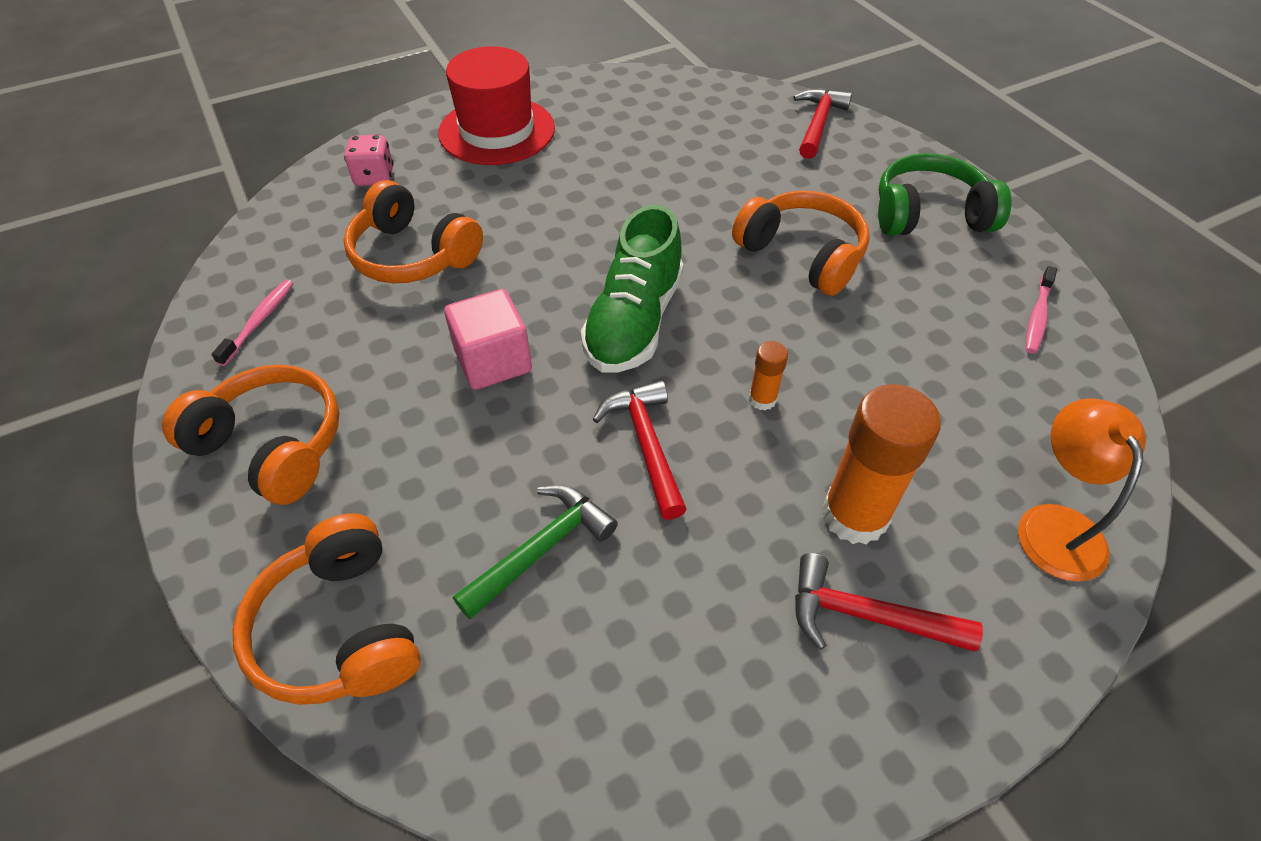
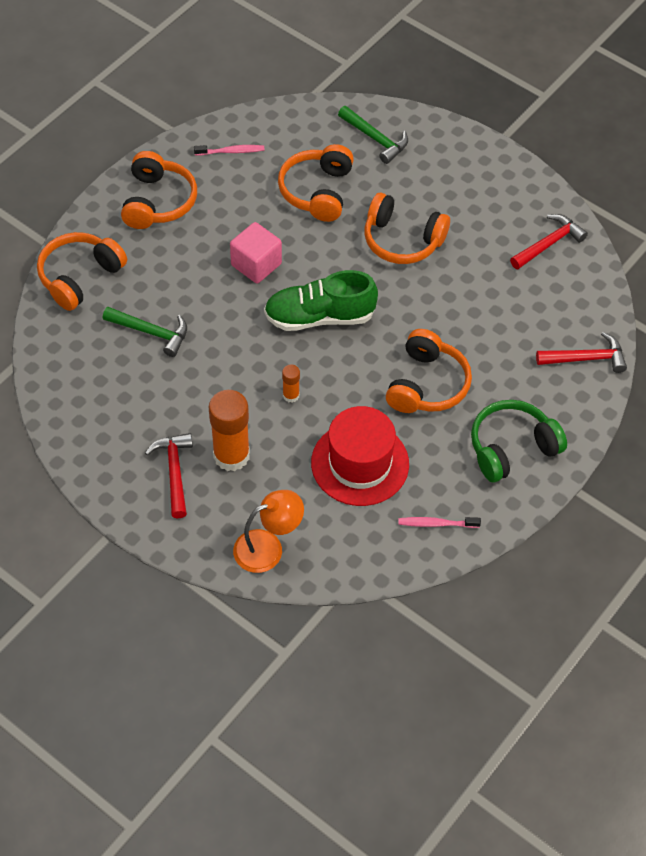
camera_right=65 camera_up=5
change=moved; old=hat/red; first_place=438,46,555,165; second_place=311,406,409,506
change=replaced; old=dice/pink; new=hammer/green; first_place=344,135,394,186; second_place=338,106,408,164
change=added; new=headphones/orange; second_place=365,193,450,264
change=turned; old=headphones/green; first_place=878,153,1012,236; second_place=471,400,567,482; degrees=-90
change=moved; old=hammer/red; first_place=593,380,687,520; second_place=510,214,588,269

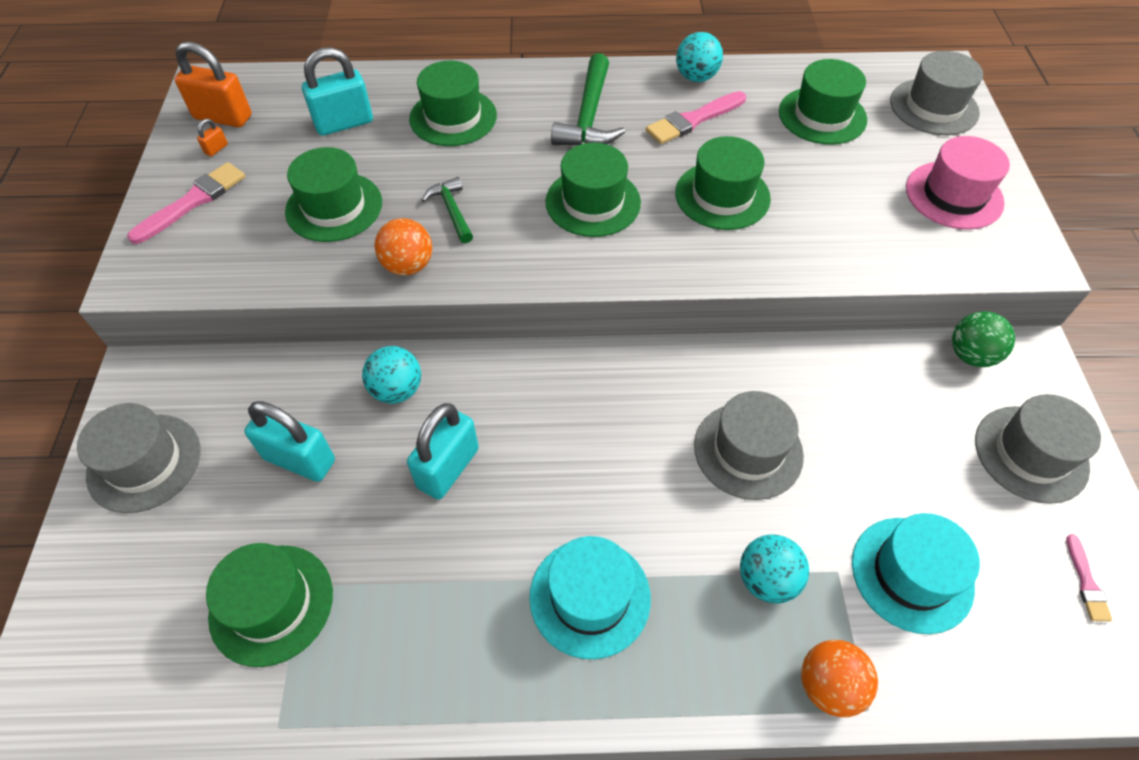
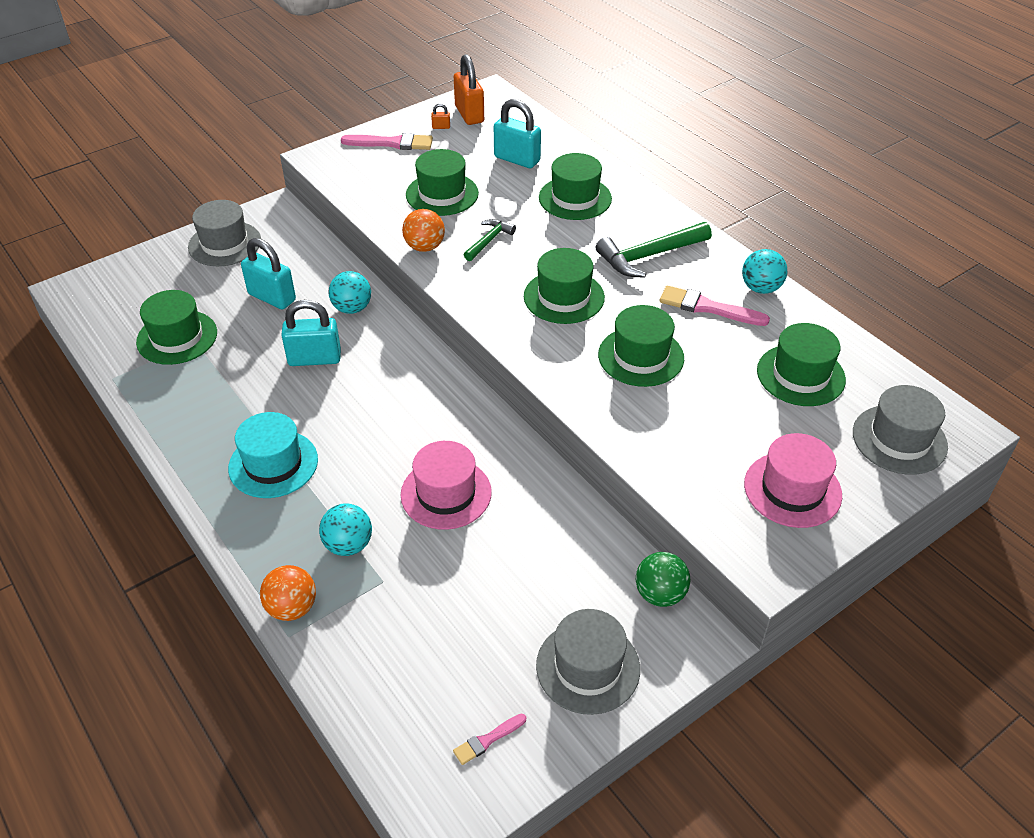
camera_right=55 camera_up=-10
change=turned; old=padlock/turquoise; first_place=244,401,335,482; second_place=241,238,296,310; degrees=-45
change=recoloured; old=hat/grey; new=hat/pink; first_place=694,391,804,500; second_place=401,441,492,530
change=removed; old=hat/turquoise; first_place=852,513,980,634

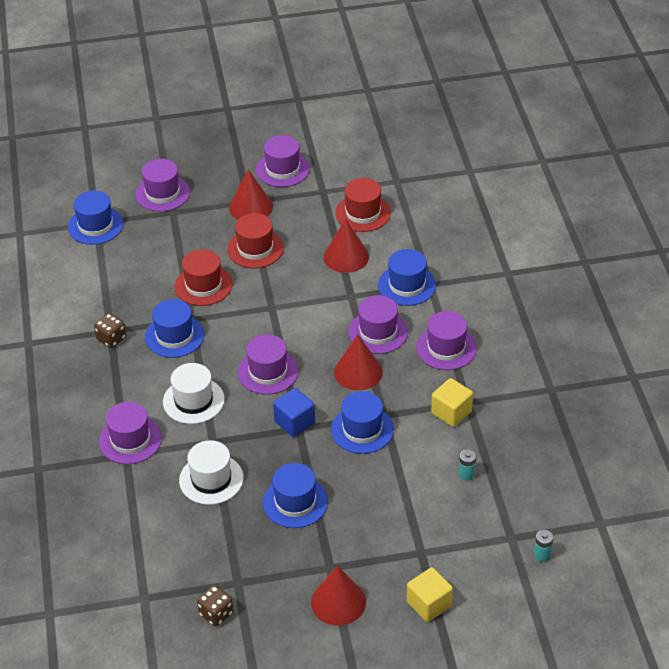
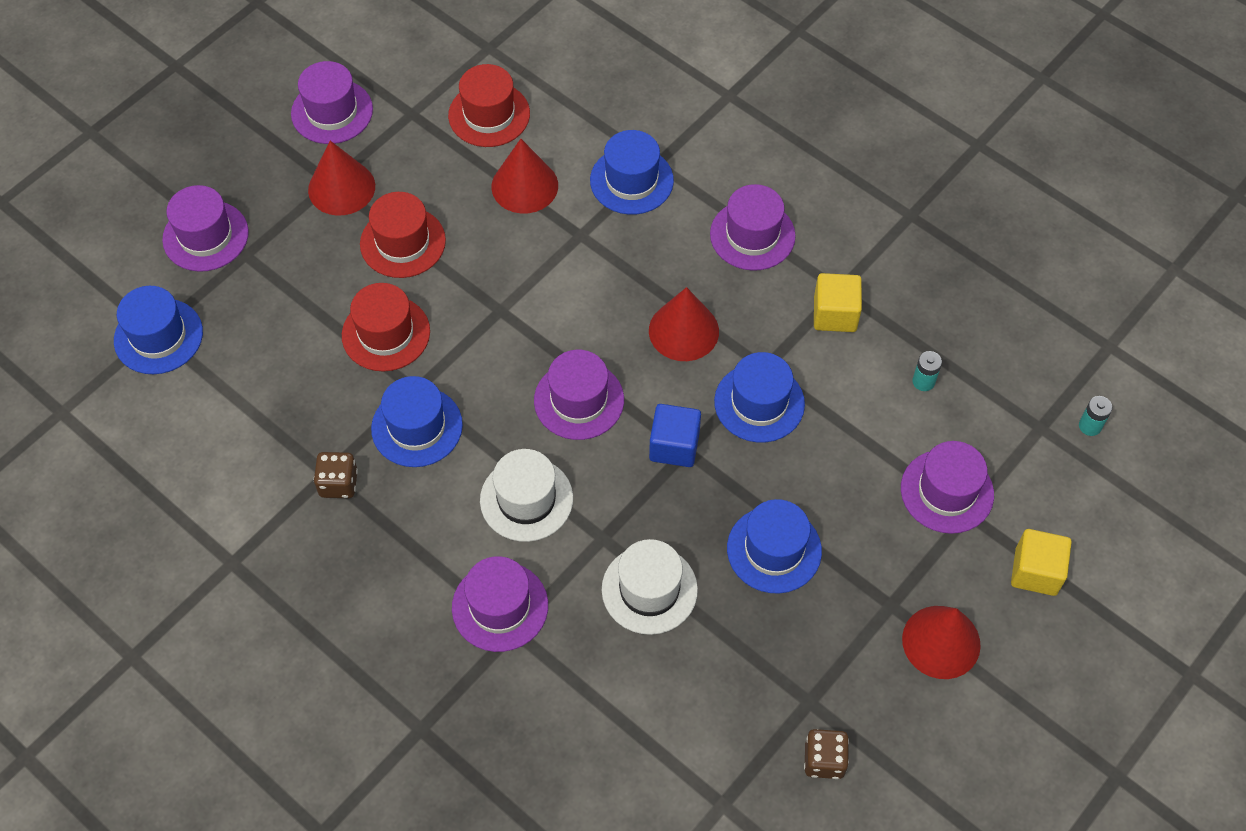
camera_right=-40 camera_up=15
change=moved; old=hat/purple; first_place=349,295,408,354; second_place=901,441,994,534

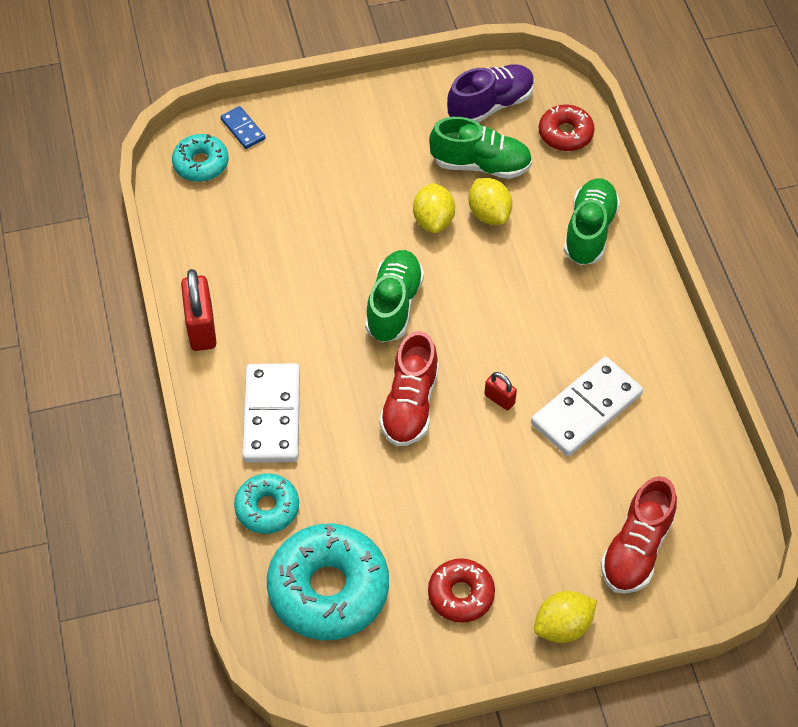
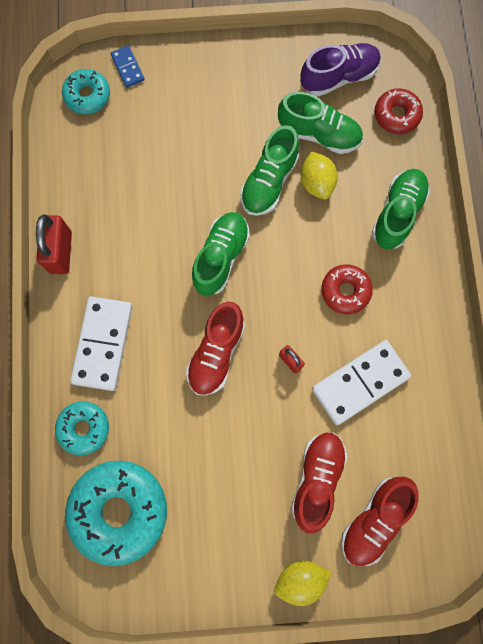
camera_right=10 camera_up=20
change=replaced; old=lemon/yellow; new=shoe/green; first_place=413,183,455,233; second_place=240,125,299,216
change=added; new=shoe/red; second_place=291,432,348,533
change=moved; old=donut/red; first_place=428,558,495,623; second_place=321,264,373,314

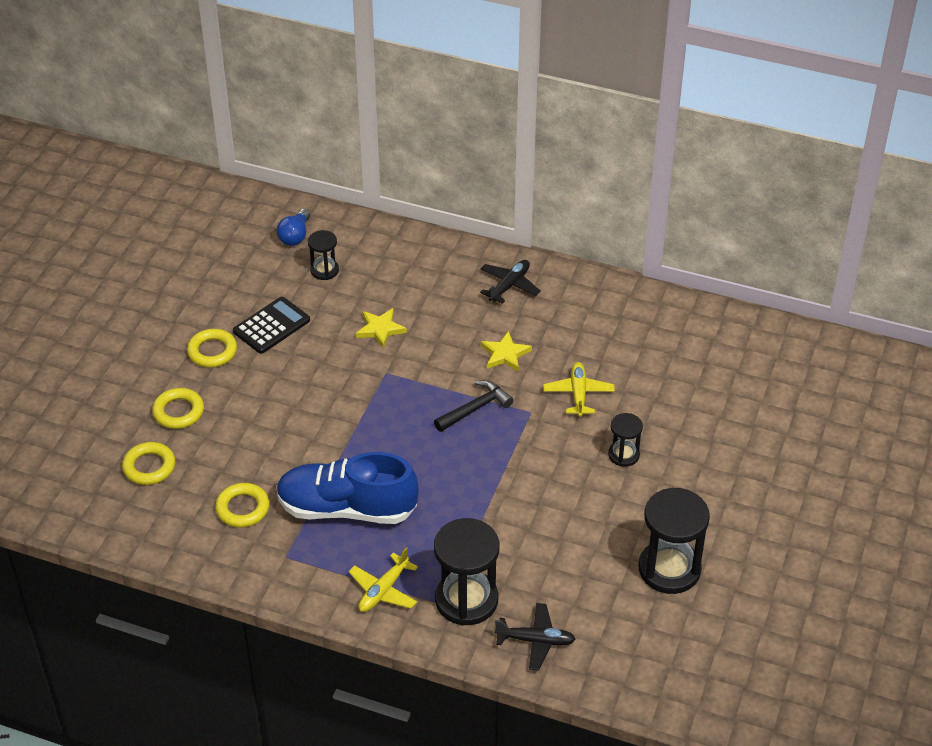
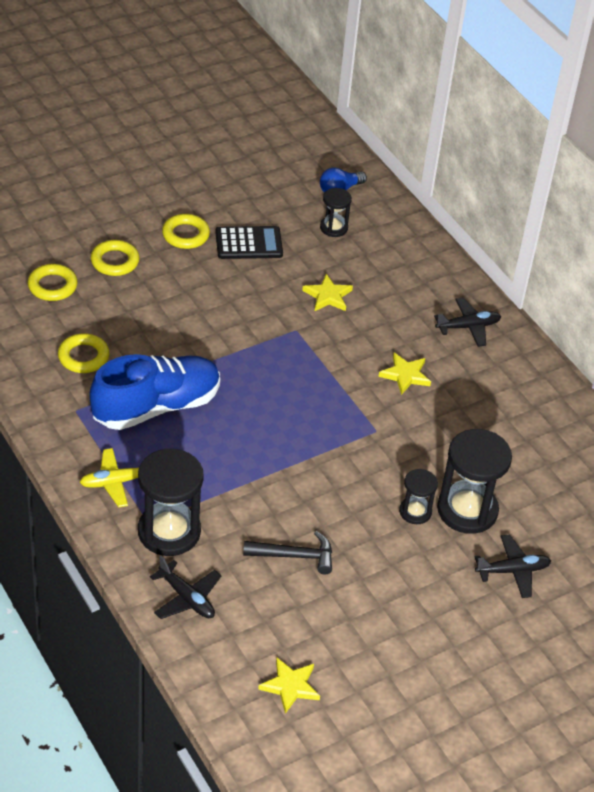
camera_right=35 camera_up=0
change=turned; old=shoe/blue; first_place=276,452,419,524; second_place=89,354,220,430; degrees=105
change=moved; old=hammer/black; first_place=434,380,513,432; second_place=243,531,332,574
change=added; new=star/yellow; second_place=258,658,320,714
change=moved; old=hourglass/black; first_place=639,488,710,594; second_place=437,429,512,534
change=added; new=plane/black; second_place=475,534,551,598
change=removed; old=plane/yellow; first_place=543,362,615,417

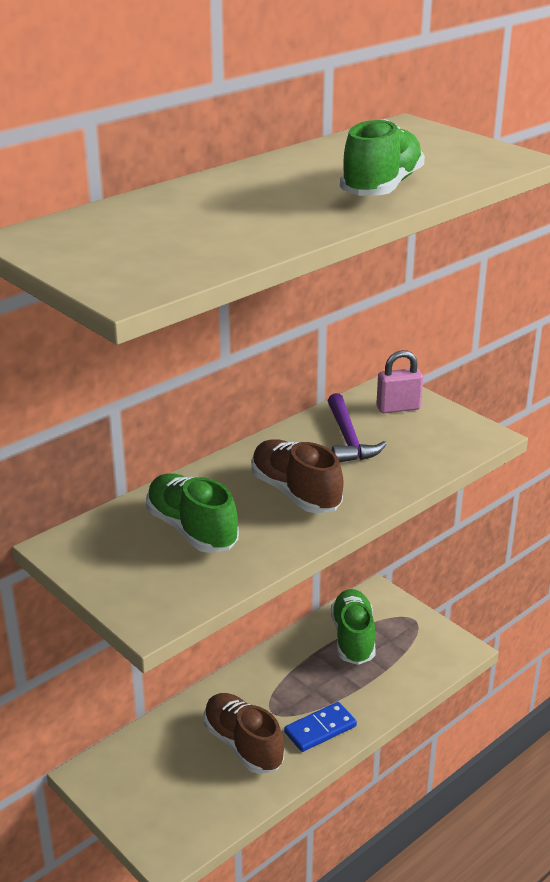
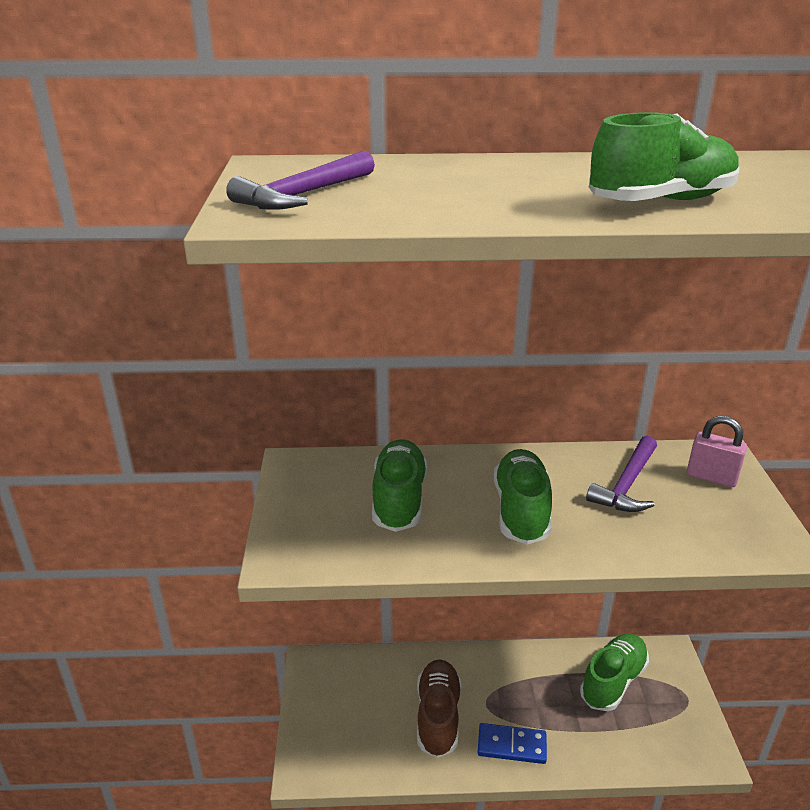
camera_right=40 camera_up=0
change=added; new=hammer/purple; second_place=226,151,375,210
change=recoloured; old=shoe/brown; new=shoe/green; first_place=251,439,343,513; second_place=494,449,552,545

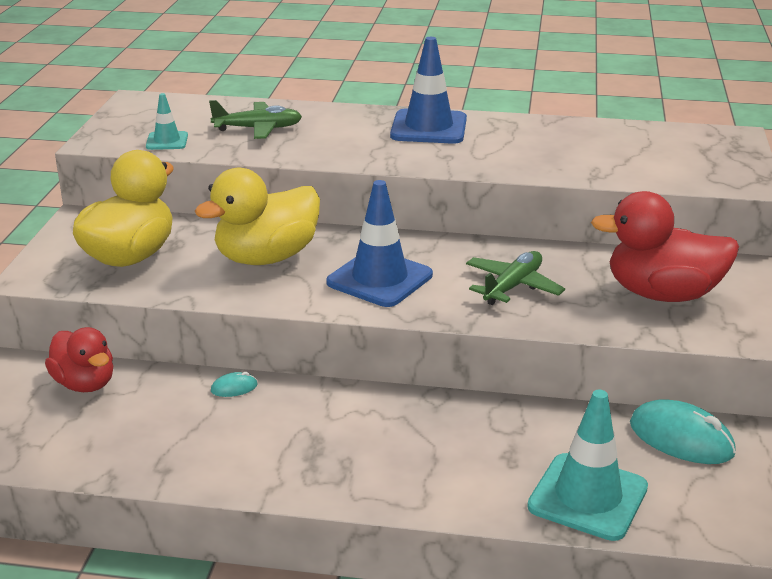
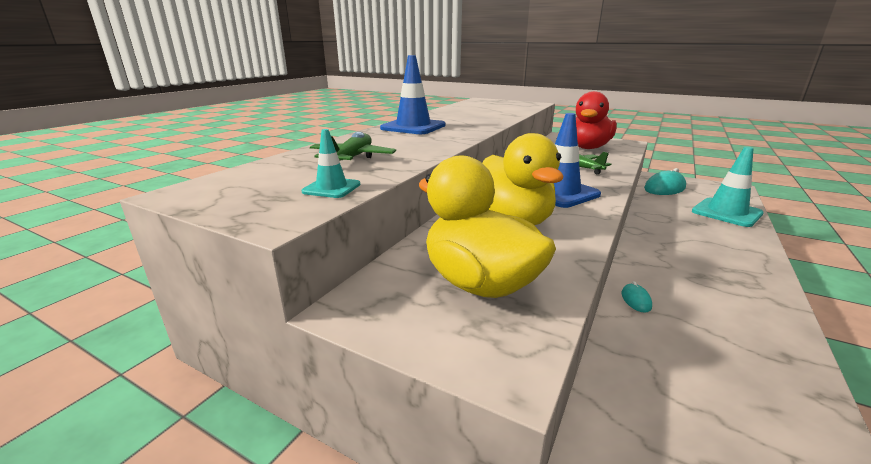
camera_right=-70 camera_up=-5
change=removed; old=duck/red; first_place=45,327,113,392

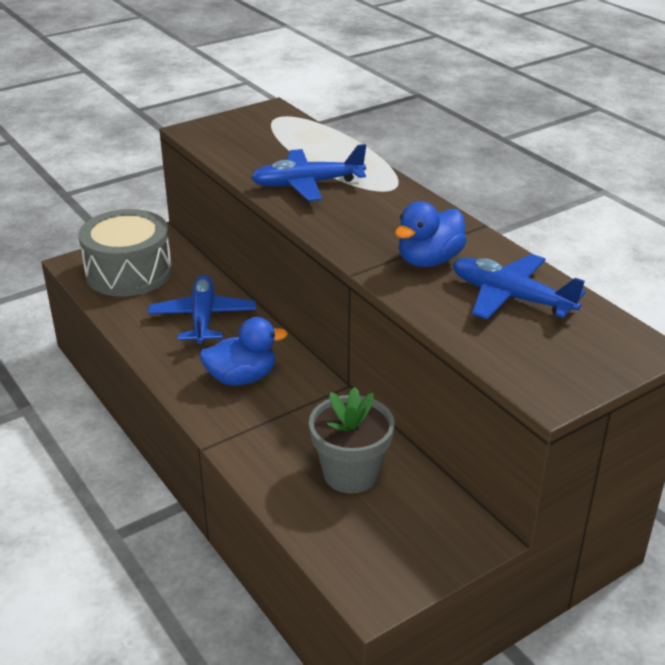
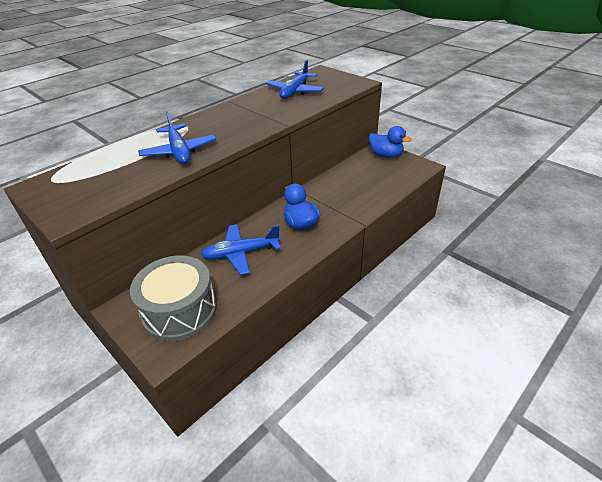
camera_right=-100 camera_up=5
change=moved; old=duck/blue; first_place=395,201,467,267; second_place=369,126,411,158
change=removed; old=flower pot/grey; first_place=309,387,395,494

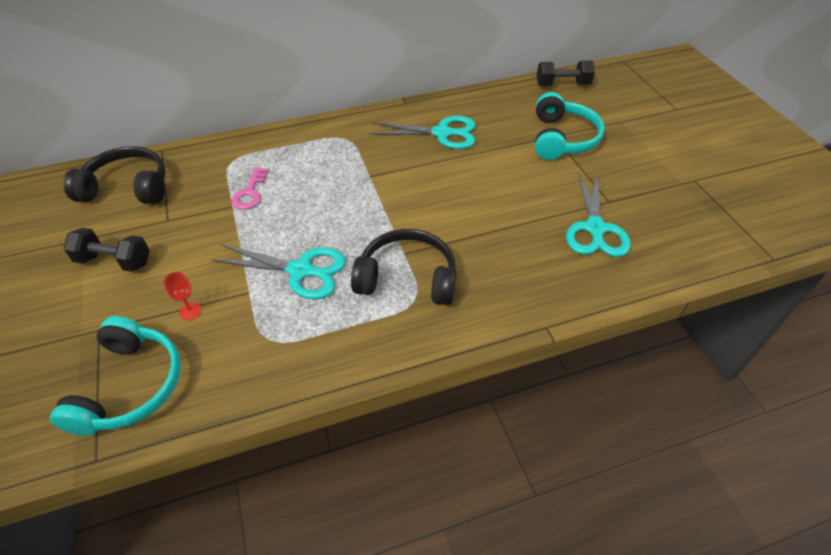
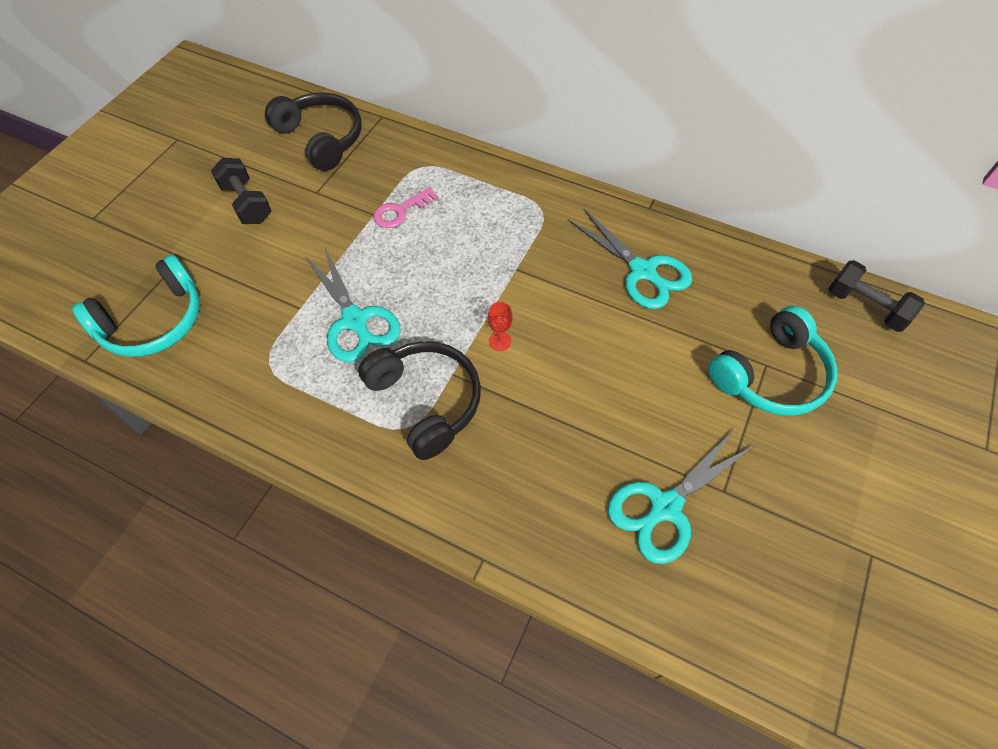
camera_right=45 camera_up=10
change=moved; old=goblet/red; first_place=163,272,202,320; second_place=488,302,513,351

